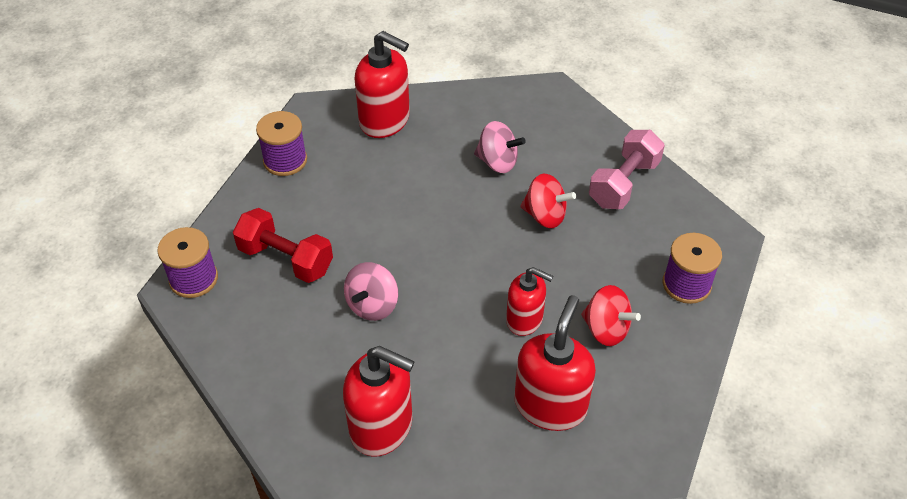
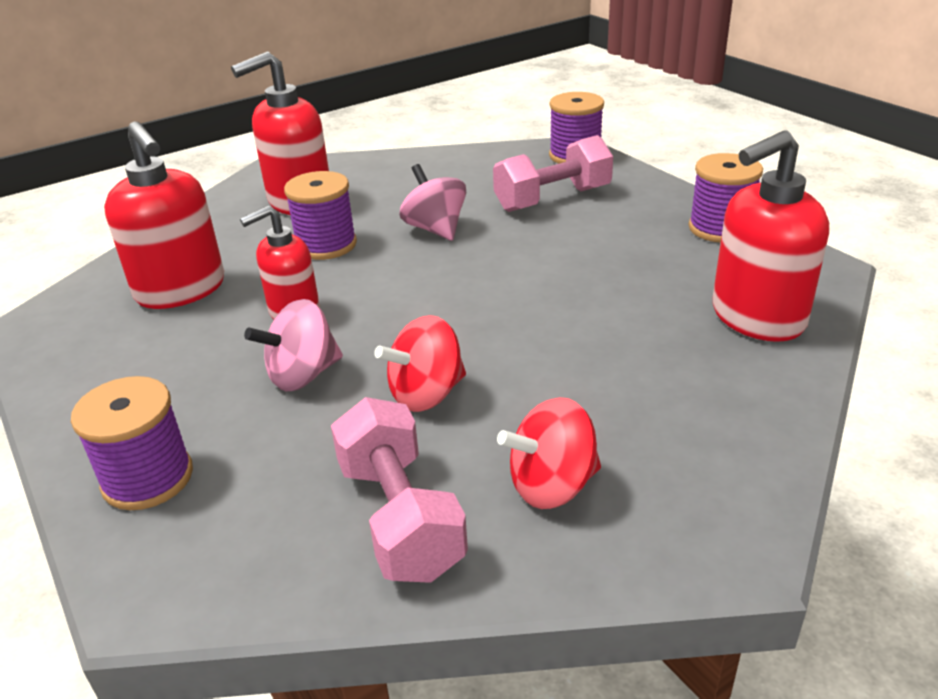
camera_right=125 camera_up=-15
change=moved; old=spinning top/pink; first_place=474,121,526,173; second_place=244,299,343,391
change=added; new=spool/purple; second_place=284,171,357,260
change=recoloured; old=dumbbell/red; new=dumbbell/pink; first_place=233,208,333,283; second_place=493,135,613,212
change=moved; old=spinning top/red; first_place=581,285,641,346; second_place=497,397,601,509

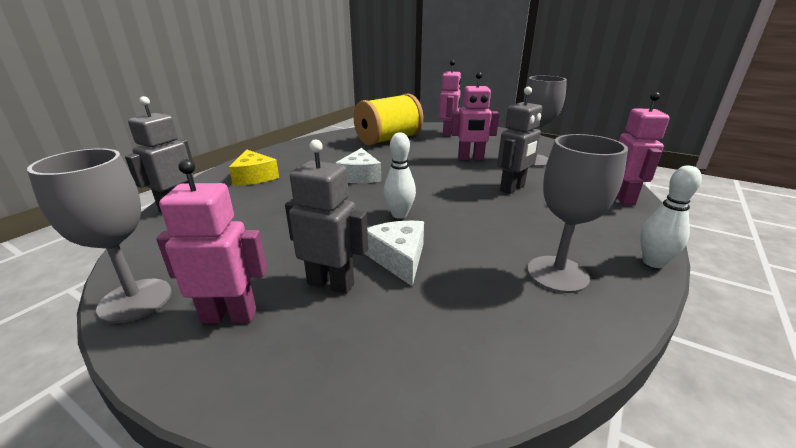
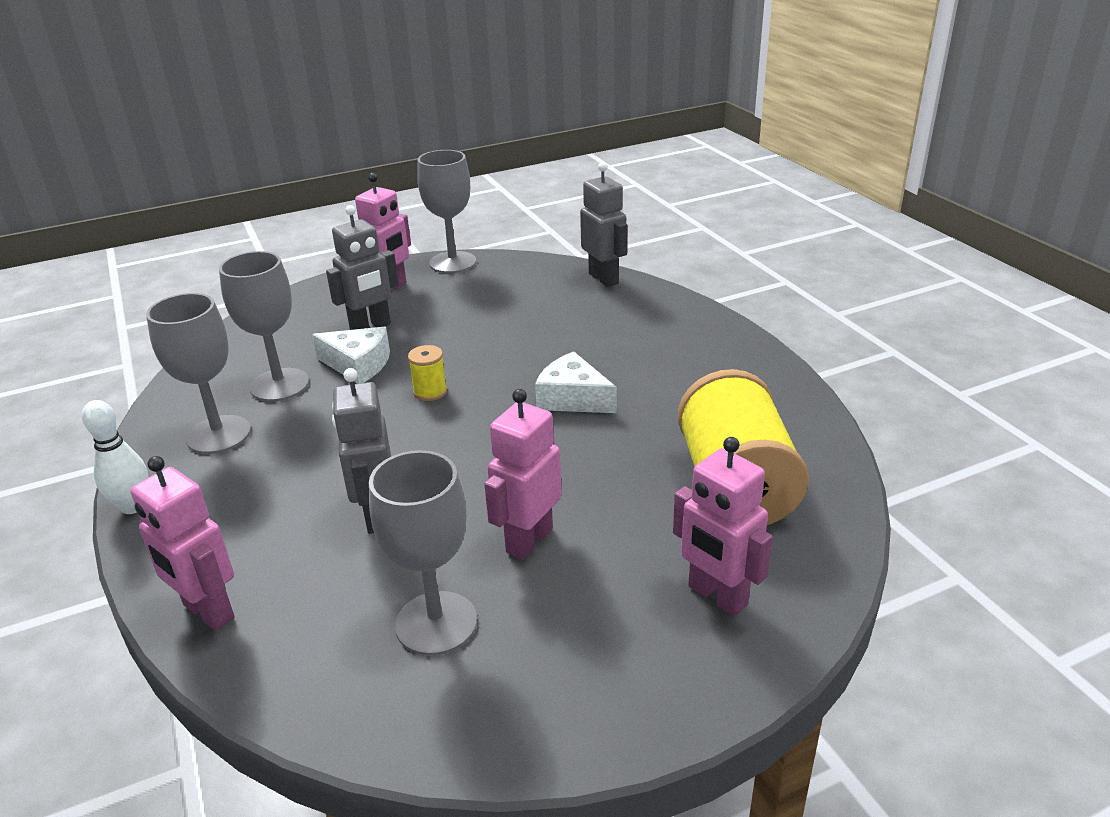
camera_right=125 camera_up=5
change=added; new=goblet/grey; second_place=219,251,309,402
change=replaced; old=bowling pin/white; new=spool/yellow; first_place=384,132,416,219; second_place=408,345,447,401
change=removed; old=cheese/yellow; first_place=229,149,279,186

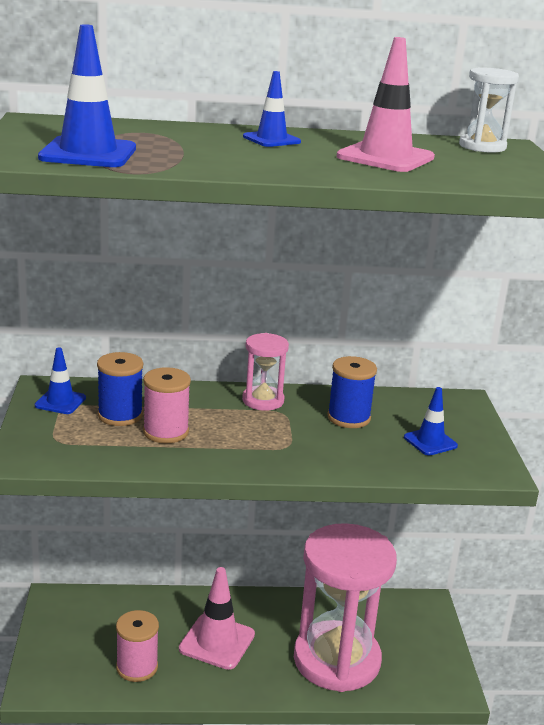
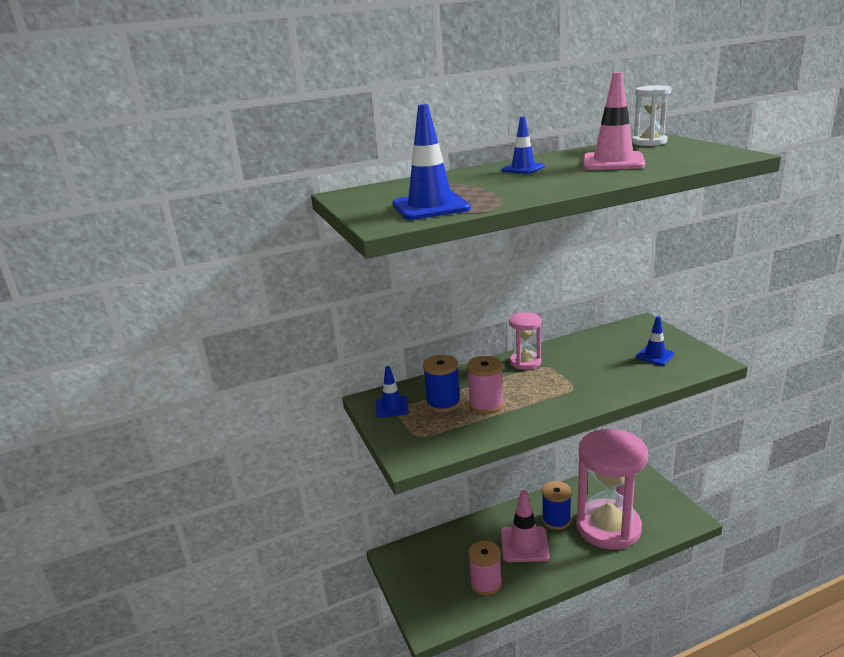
camera_right=-15 camera_up=0
change=moved; old=spool/blue; first_place=327,356,377,428; second_place=542,481,572,530

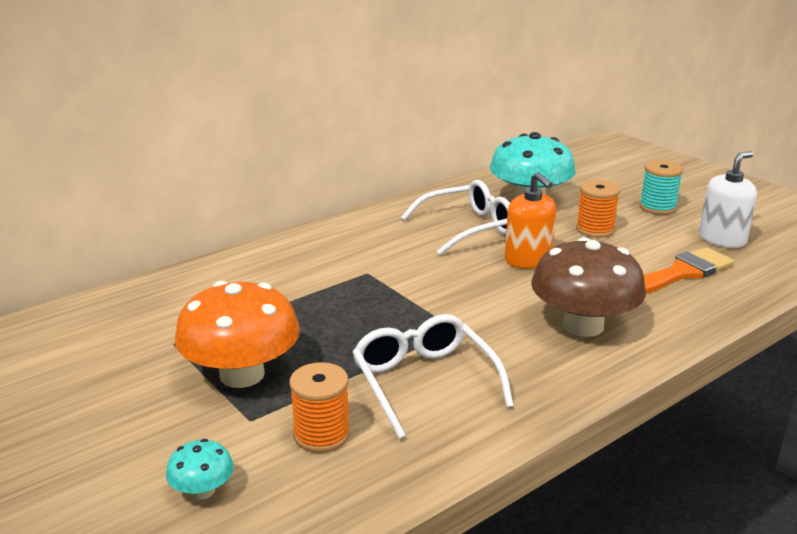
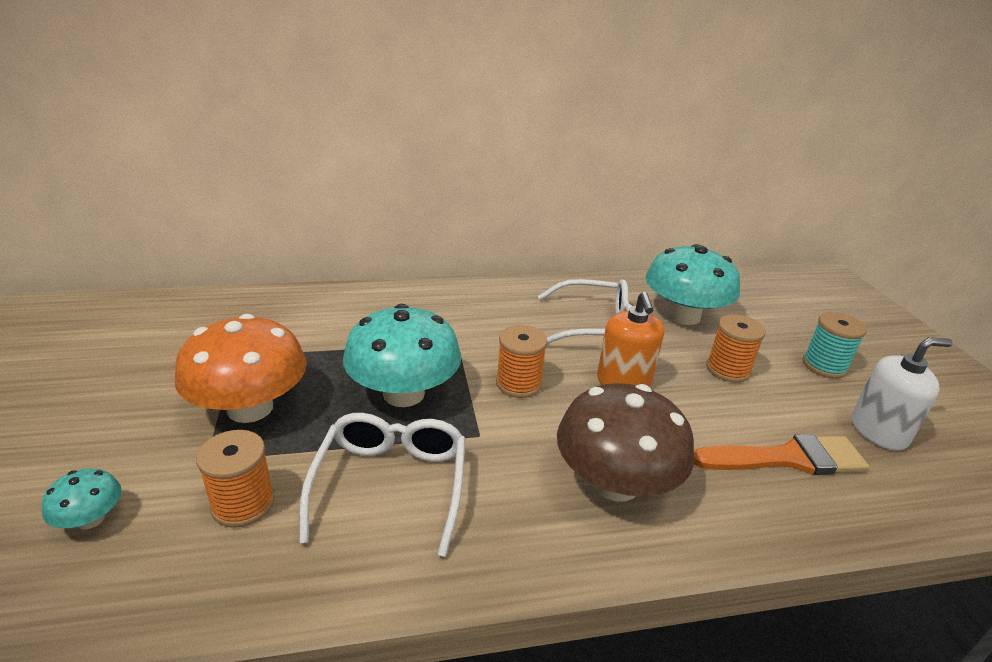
camera_right=25 camera_up=5
change=added; new=mushroom/turquoise; second_place=343,304,461,407
change=added; new=spool/orange; second_place=496,325,547,398

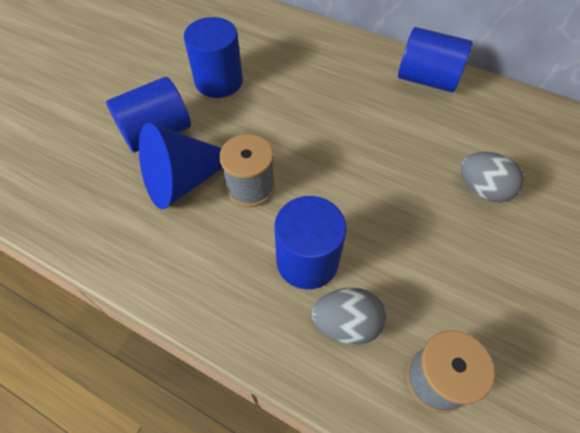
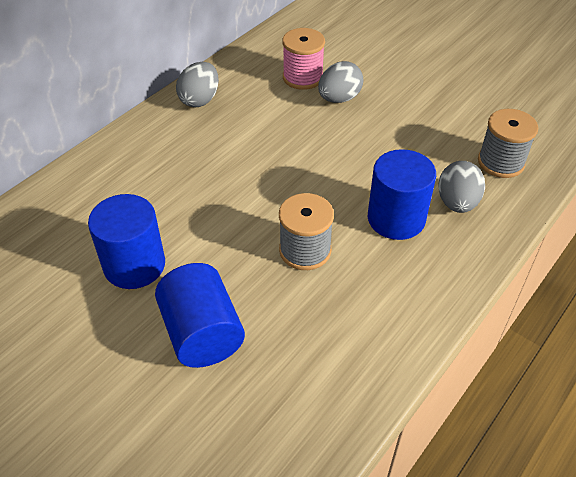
camera_right=-80 camera_up=-10
change=replaced; old=cylinder/blue; new=egg/grey; first_place=398,27,472,92; second_place=176,62,219,107
change=added; new=spool/pink; second_place=282,28,325,90
change=removed; old=cone/blue; first_place=139,123,222,209

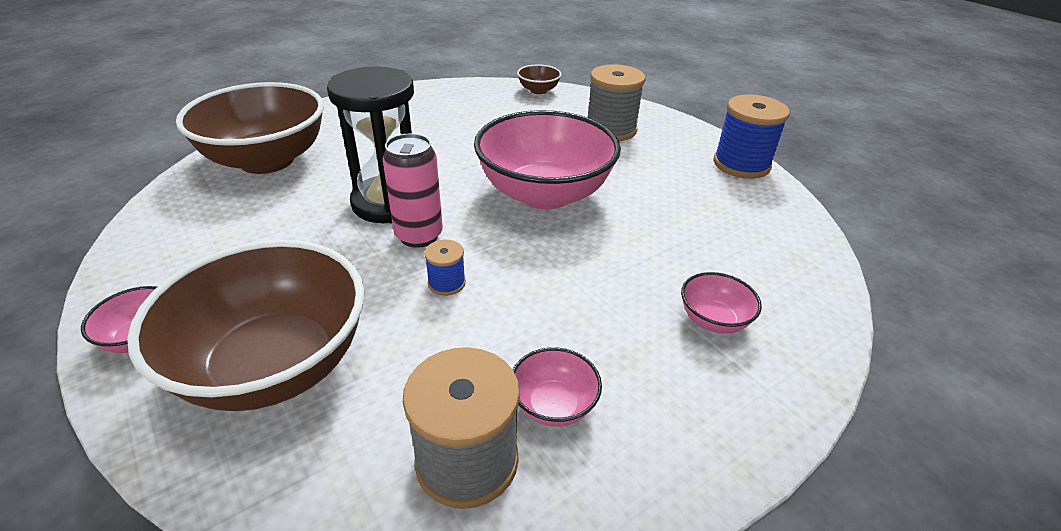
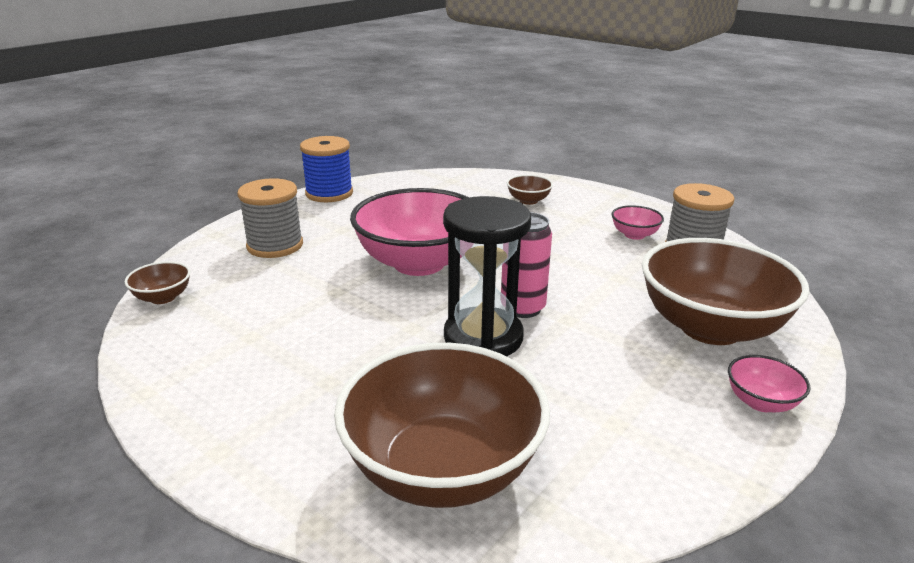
camera_right=-105 camera_up=-10
change=recoloured; old=bowl/pink; new=bowl/brown; first_place=681,272,762,334; second_place=507,175,553,205
change=removed; old=spool/blue; first_place=424,240,466,296

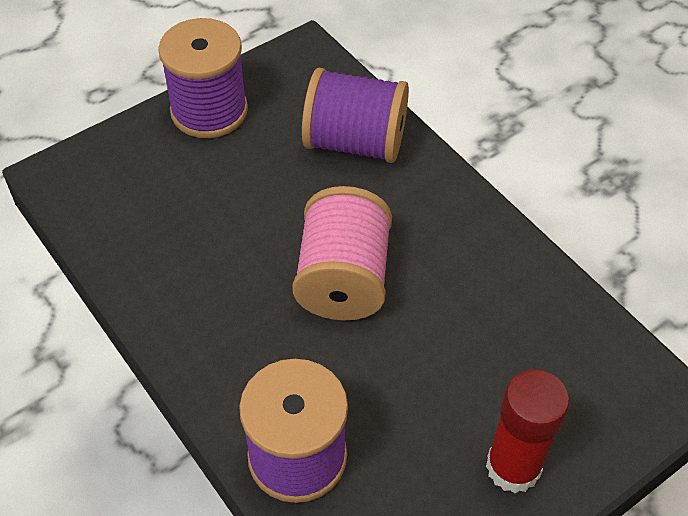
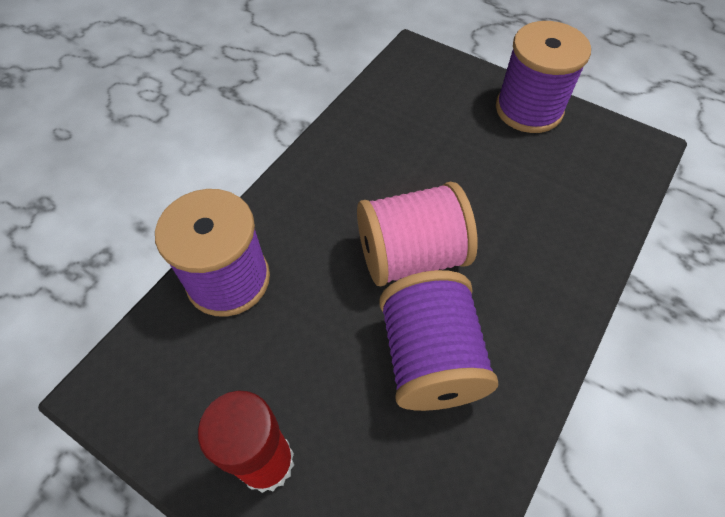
camera_right=70 camera_up=5
change=moved; old=spool/purple; first_place=302,68,409,163; second_place=379,270,498,411

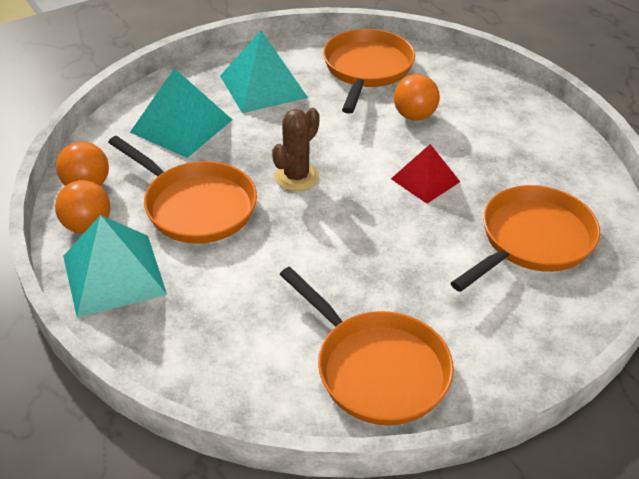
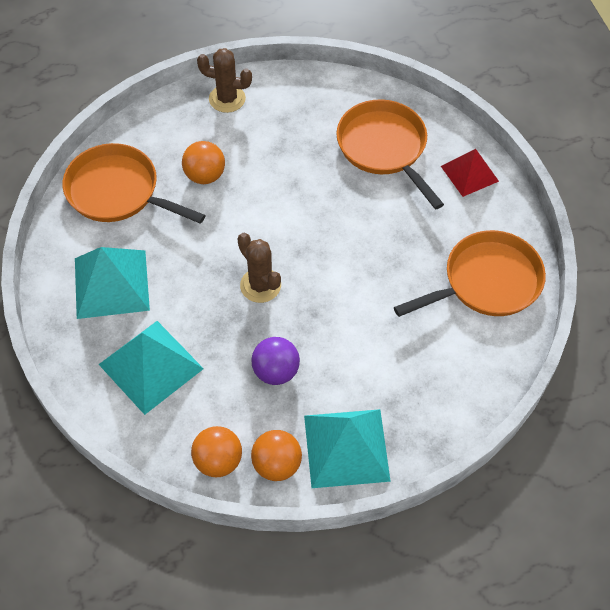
camera_right=-75 camera_up=15
change=added; new=cactus/brown; second_place=197,48,252,113
change=replaced; old=pan/orange; new=ball/purple; first_place=108,136,257,243; second_place=252,337,300,385
change=moved; old=pyramid/red; first_place=391,144,460,204; second_place=441,149,499,197

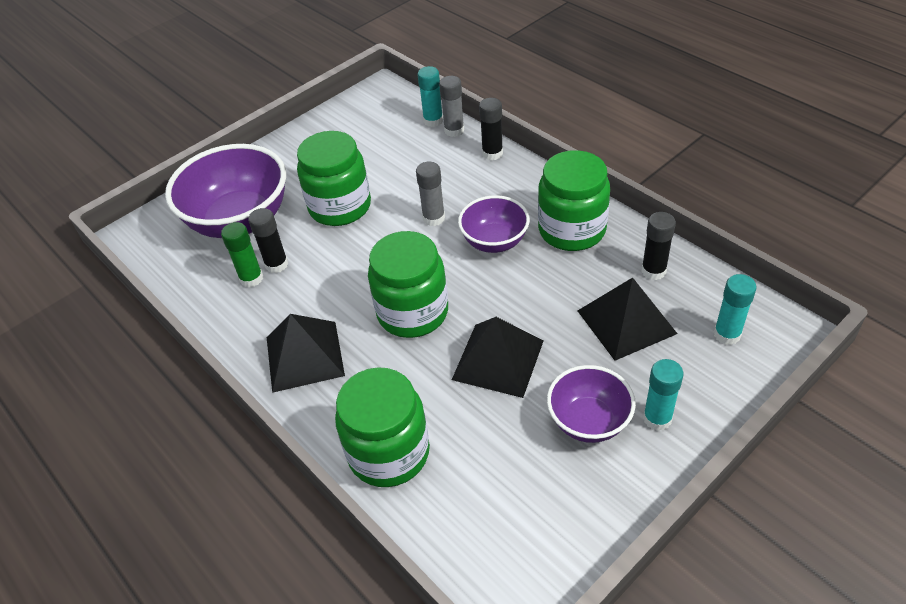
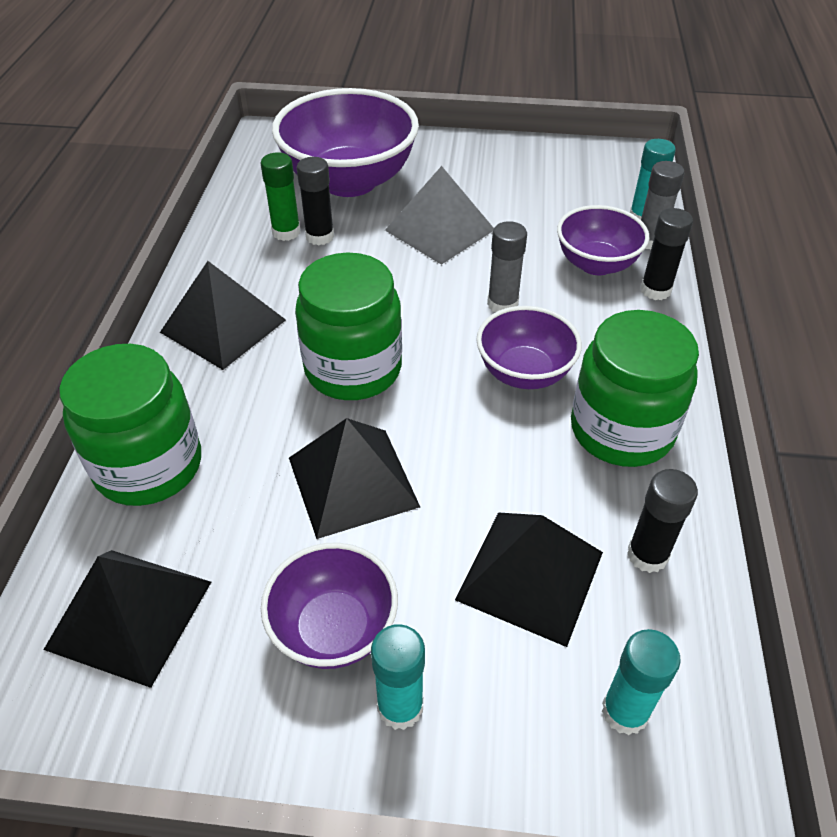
camera_right=45 camera_up=0
change=added; new=pyramid/black; second_place=43,550,211,688
change=replaced; old=jar/green; new=pyramid/grey; first_place=297,131,371,226; second_place=385,166,494,265
change=added; new=bowl/purple; second_place=557,205,649,275

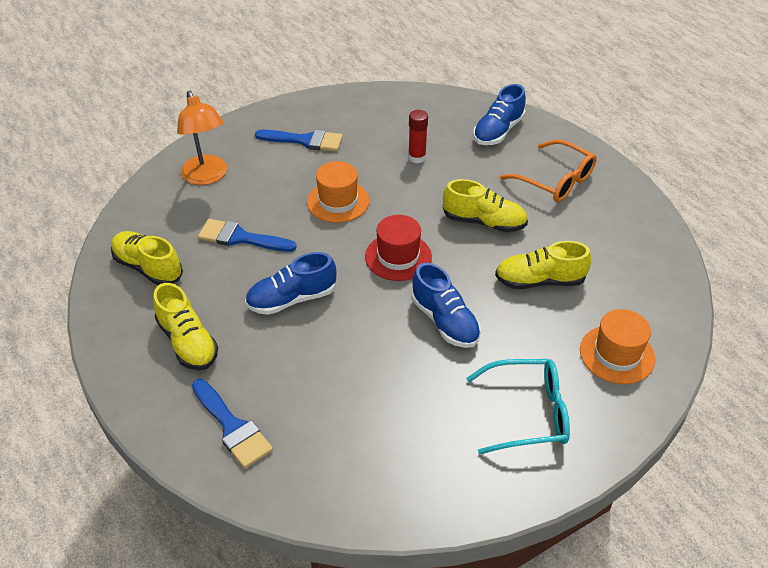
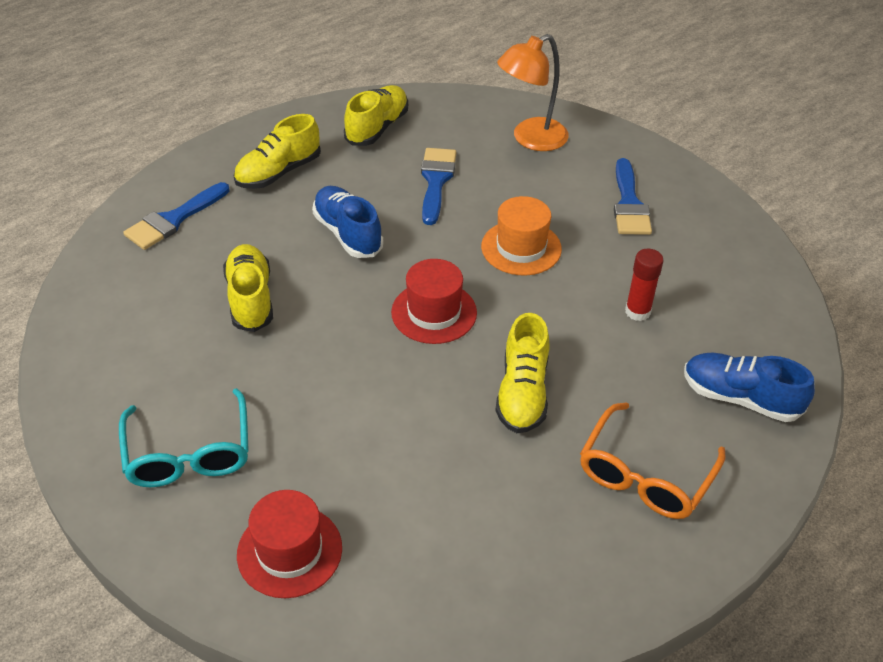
camera_right=80 camera_up=0
change=moved; old=shoe/yellow; first_place=495,241,591,289; second_place=223,244,273,332
change=recoloured; old=hat/orange; new=hat/red; first_place=580,309,655,384; second_place=237,490,342,598
change=removed; old=shoe/blue; first_place=411,263,481,348

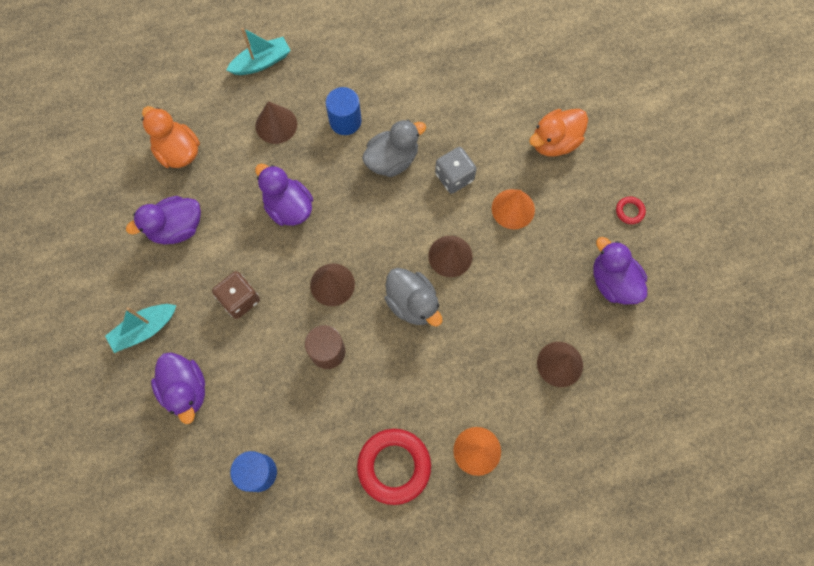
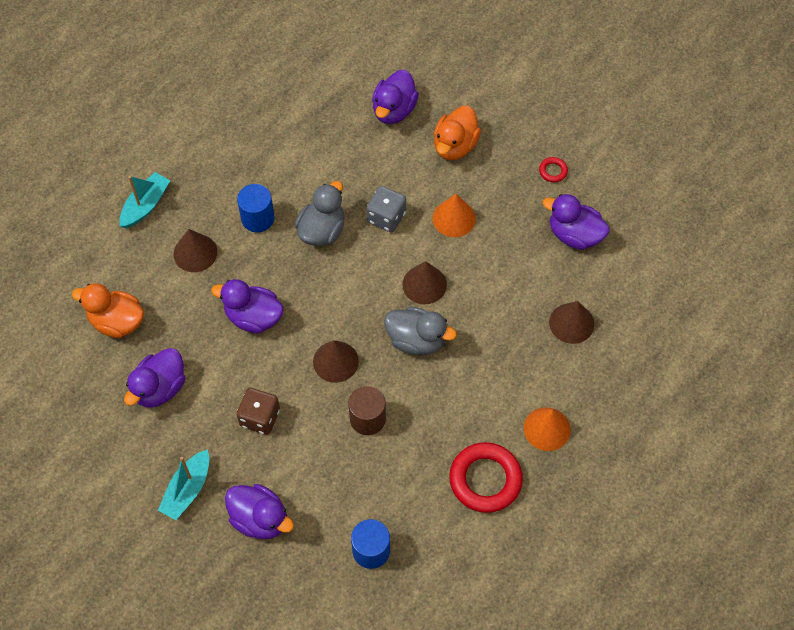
camera_right=-30 camera_up=-10
change=added; new=duck/purple; second_place=372,70,419,124

